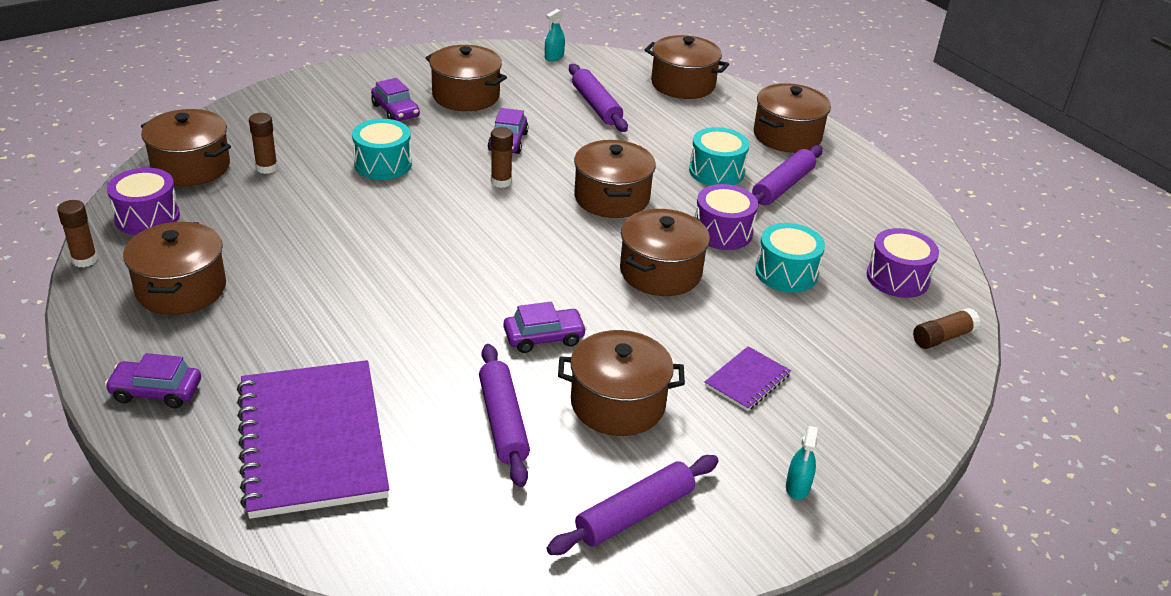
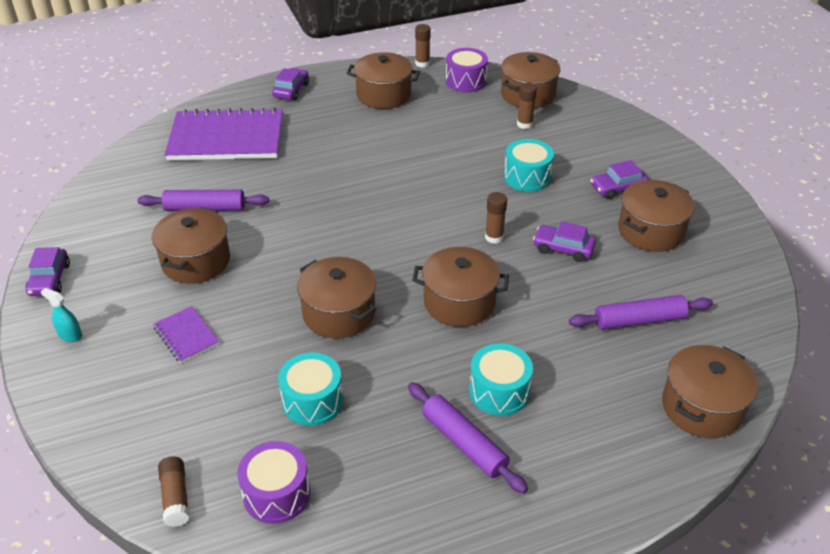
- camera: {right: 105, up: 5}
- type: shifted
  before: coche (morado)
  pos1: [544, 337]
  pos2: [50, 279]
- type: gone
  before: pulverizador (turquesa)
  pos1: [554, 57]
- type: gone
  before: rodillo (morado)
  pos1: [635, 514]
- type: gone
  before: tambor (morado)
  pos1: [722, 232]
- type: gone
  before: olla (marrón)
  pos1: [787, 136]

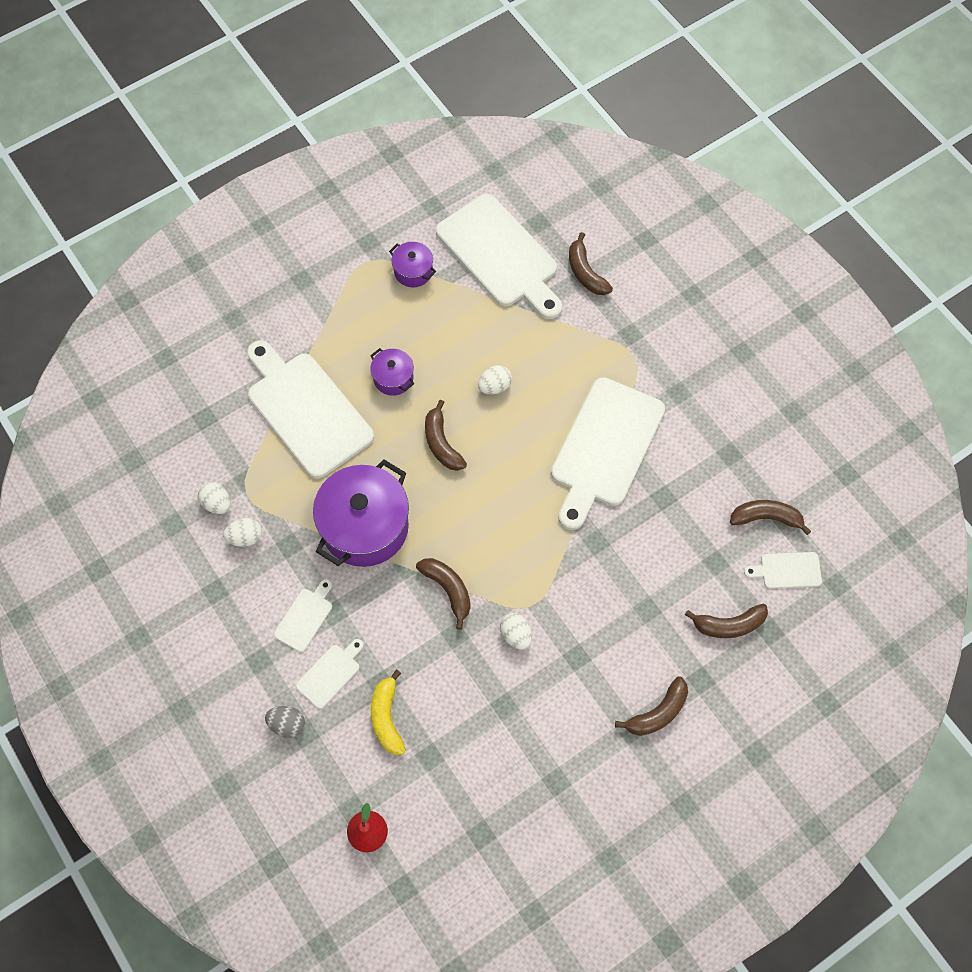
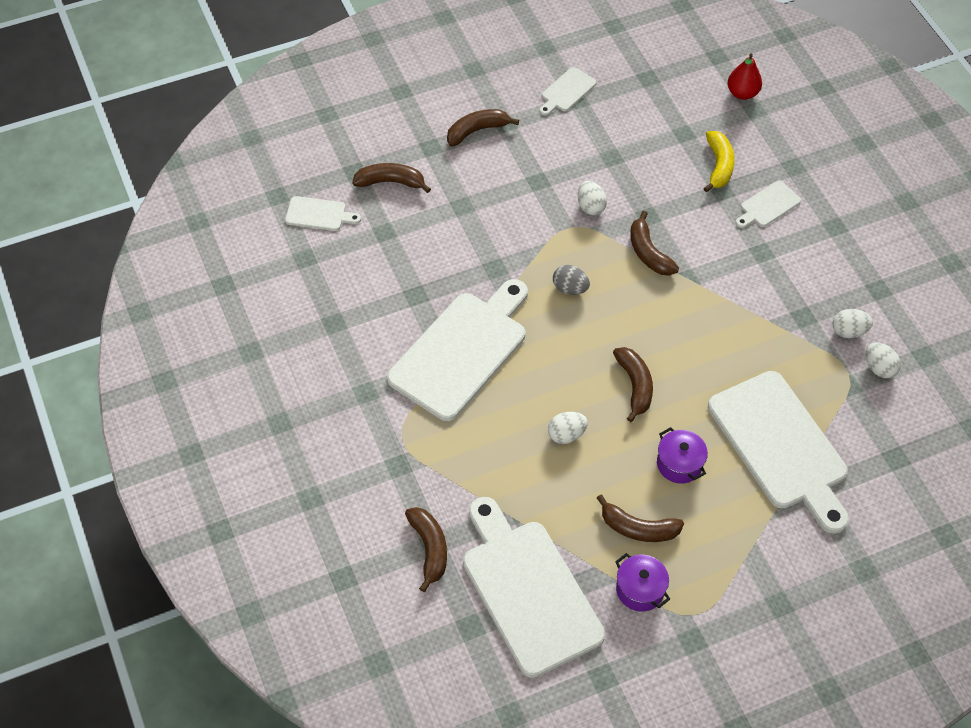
- camera: {right: -170, up: -10}
- type: shifted
  before: tabla de cortar (blanco)
  pos1: [305, 617]
  pos2: [567, 91]
- type: shifted
  before: huevo (gris)
  pos1: [287, 724]
  pos2: [570, 288]
- type: shifted
  before: plátano (marrón)
  pos1: [766, 518]
  pos2: [638, 528]
- type: gone
  before: olla (morado)
  pos1: [365, 527]

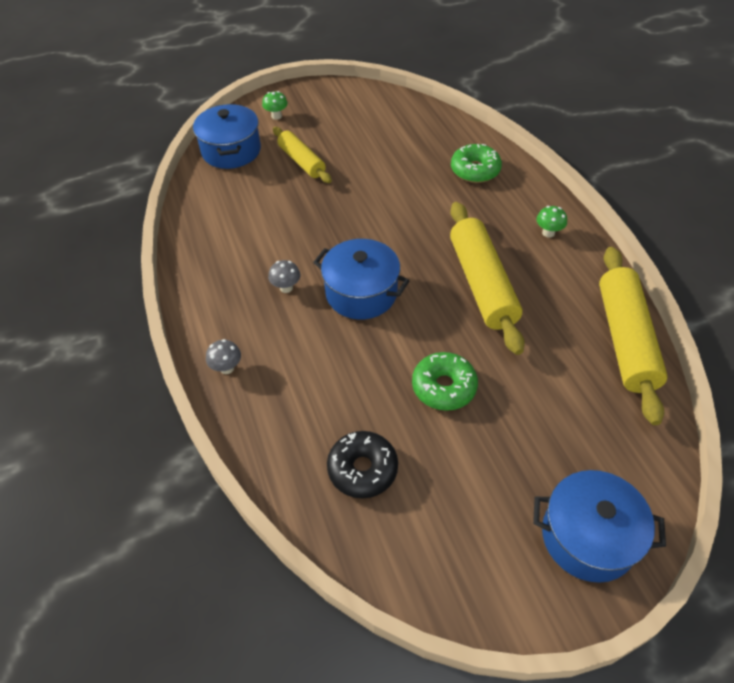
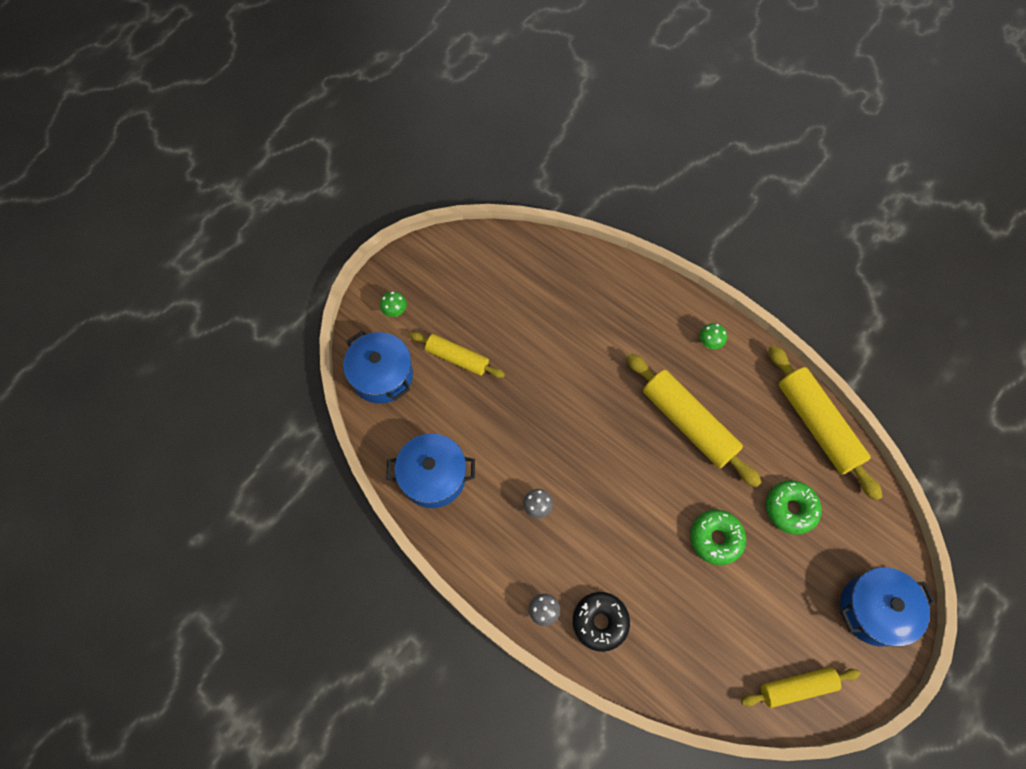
- camera: {right: -30, up: 15}
- type: shifted
  before: olla (azul)
  pos1: [361, 293]
  pos2: [433, 476]
- type: shifted
  before: rosquilla (negro)
  pos1: [362, 469]
  pos2: [600, 622]
- type: new
  after: rodillo (amarillo)
  pos2: [796, 687]
- type: shifted
  before: rosquilla (verde)
  pos1: [475, 170]
  pos2: [790, 509]

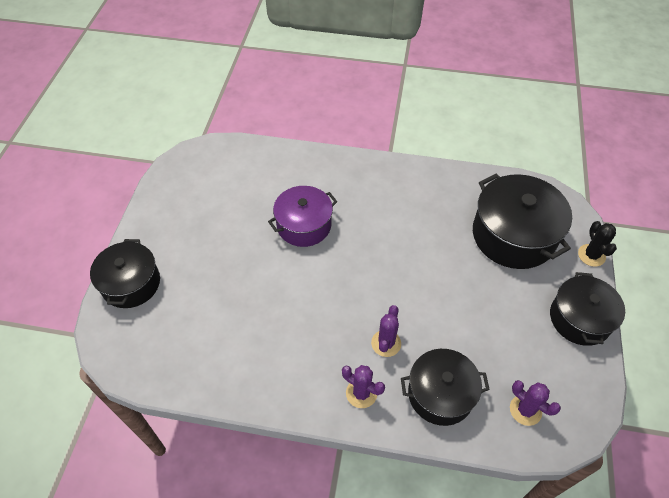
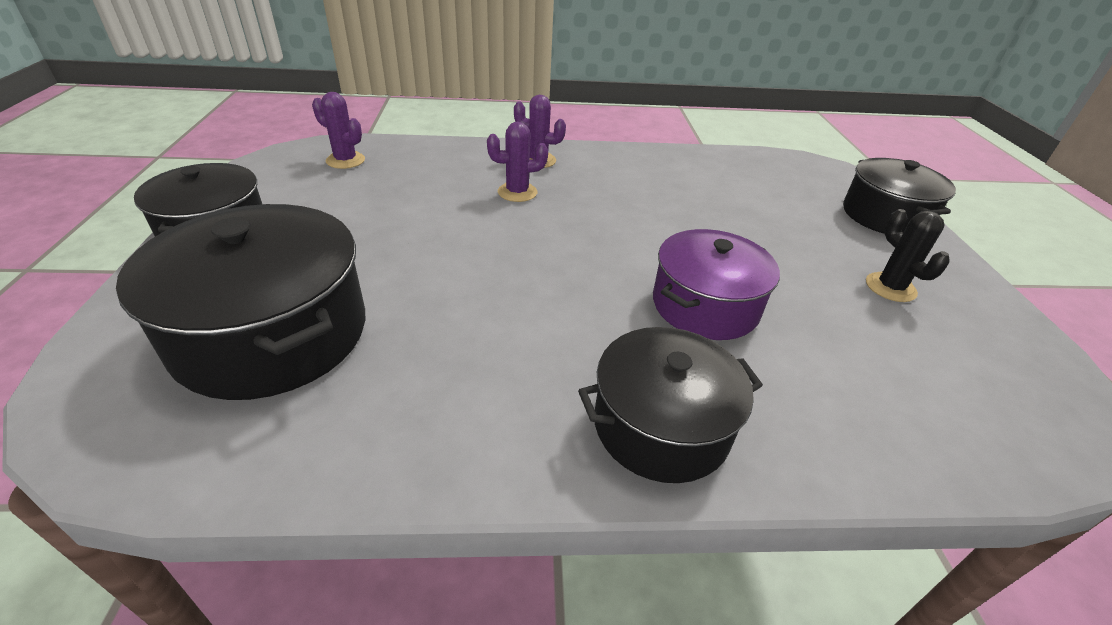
- camera: {right: 165, up: -15}
- type: rotated
  before: cactus (morado)
  pos1: [386, 343]
  pos2: [517, 192]
  turn: 75
- type: shifted
  before: olla (negro)
  pos1: [440, 394]
  pos2: [661, 425]
- type: shifted
  before: cactus (negro)
  pos1: [591, 255]
  pos2: [890, 287]

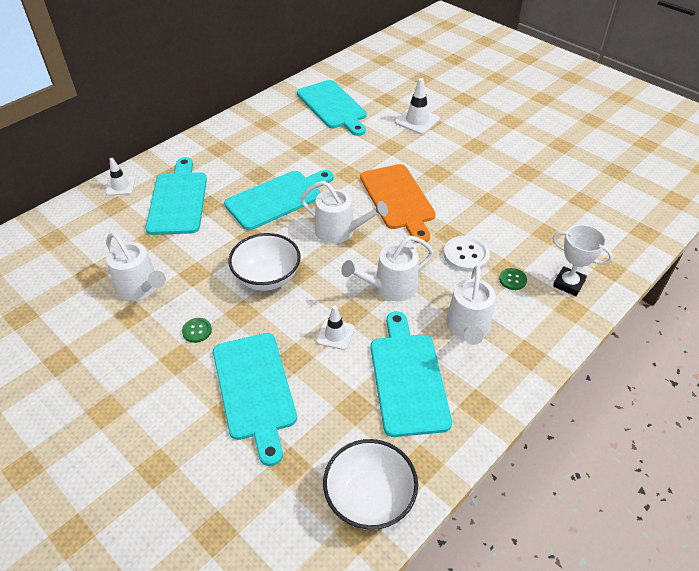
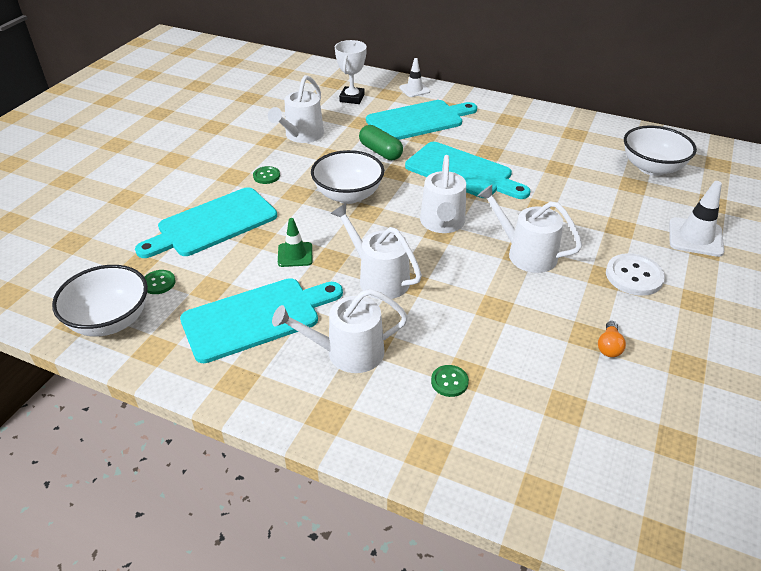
- camera: {right: 70, up: -5}
- type: new
  after: botón (verde)
  pos2: [159, 283]
- type: repainted
  before: cono de tráfico (blanco)
  after: cono de tráfico (verde)
  pos1: [335, 334]
  pos2: [295, 255]
- type: shifted
  before: trofeo (blanco)
  pos1: [568, 284]
  pos2: [352, 98]
- type: new
  after: cápsula (verde)
  pos2: [380, 152]
- type: swapped
  before: tabla de cortar (naranja)
  after: regadera (blanco)
  pos1: [398, 199]
  pos2: [526, 254]
- type: new
  after: bombilla (naranja)
  pos2: [609, 346]
- type: shifted
  before: botón (blanco)
  pos1: [466, 255]
  pos2: [634, 276]
- type: swapped
  before: tabla de cortar (turquesa)
  after: cuenco (blanco)
  pos1: [333, 106]
  pos2: [651, 168]

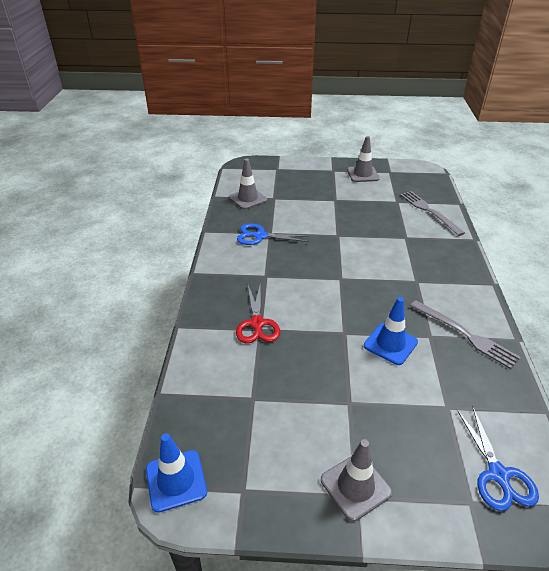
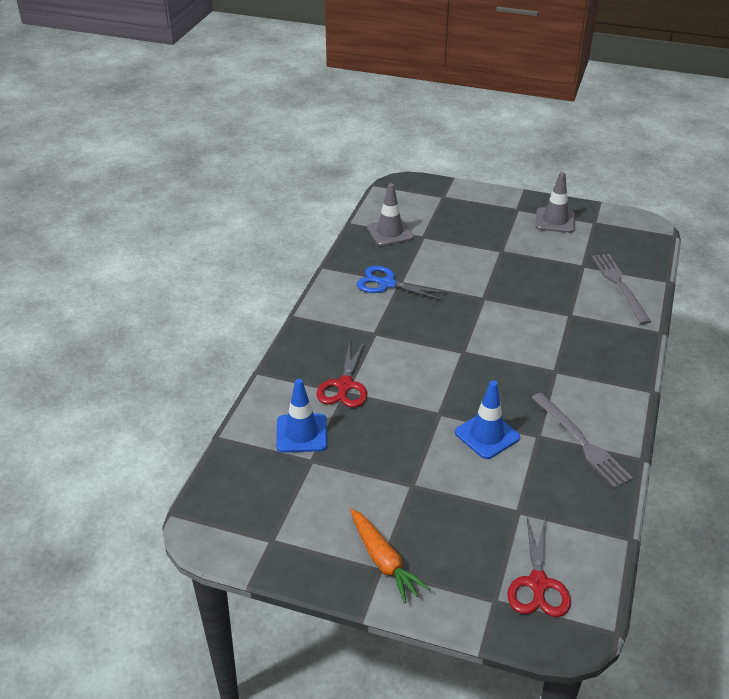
- camera: {right: 15, up: 0}
- type: shifted
  before: cono de tráfico (azul)
  pos1: [176, 480]
  pos2: [301, 433]
- type: swapped
  before: cono de tráfico (gris)
  after: zanahoria (naranja)
  pos1: [355, 486]
  pos2: [383, 561]
- type: repainted
  before: tijeras (azul)
  after: tijeras (rojo)
  pos1: [498, 474]
  pos2: [538, 583]

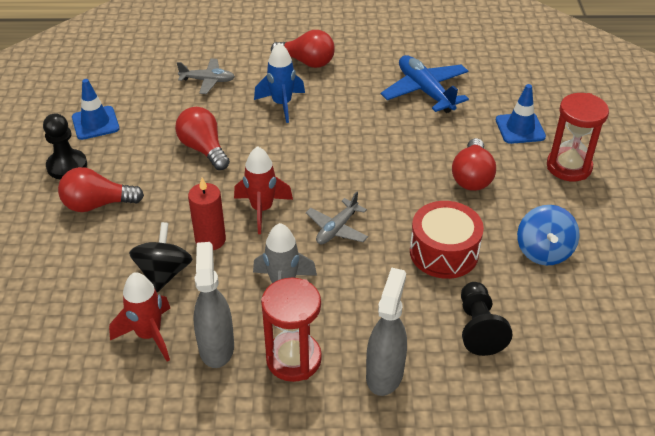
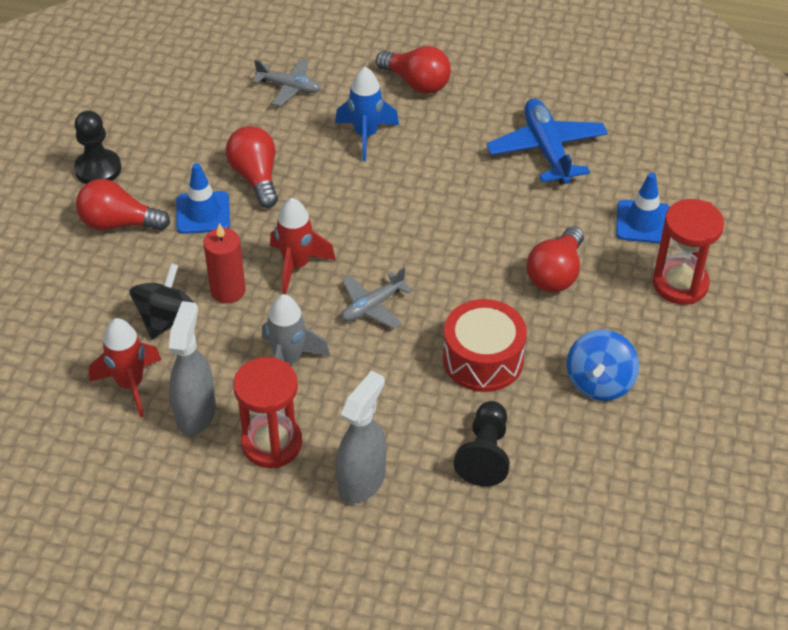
- camera: {right: 15, up: 5}
- type: shifted
  before: cono de tráfico (azul)
  pos1: [95, 123]
  pos2: [203, 213]

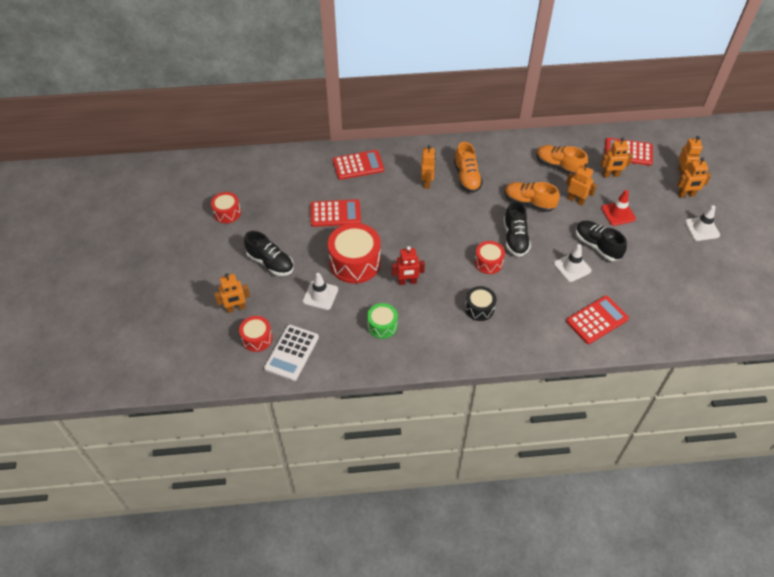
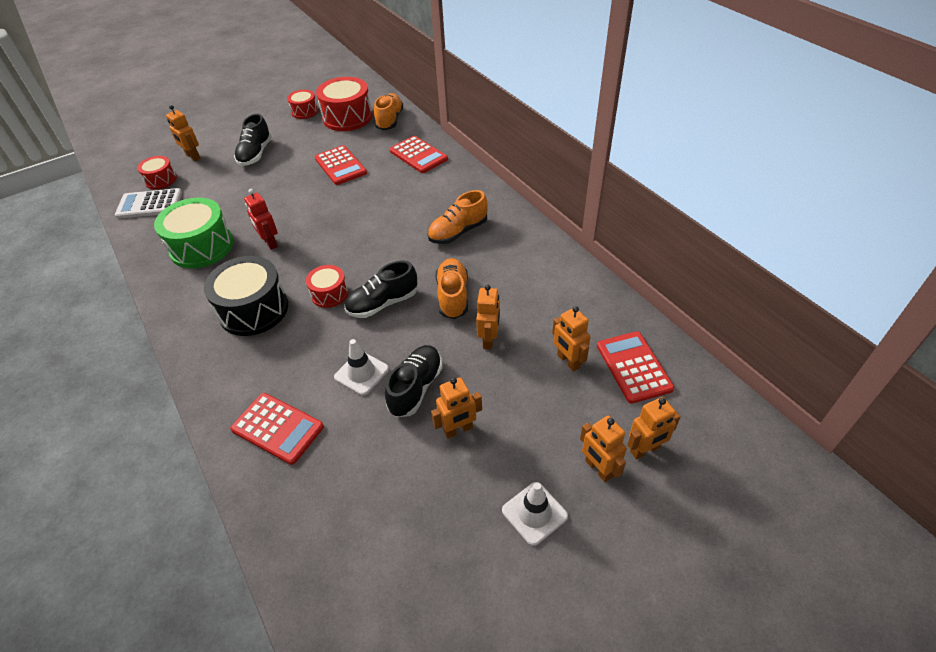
- camera: {right: 65, up: -5}
- type: scaled
  before: tambor (verde)
  pos1: [382, 326]
  pos2: [202, 247]
  scale: 1.81
- type: scaled
  before: tambor (negro)
  pos1: [479, 308]
  pos2: [253, 309]
  scale: 1.81
- type: shifted
  before: tambor (rojo)
  pos1: [355, 262]
  pos2: [347, 117]
- type: shifted
  before: zapato (naranja)
  pos1: [559, 166]
  pos2: [389, 120]
- type: shifted
  before: robot (naranja)
  pos1: [427, 182]
  pos2: [458, 430]
- type: gone
  before: cono de tráfico (blanco)
  pos1: [320, 295]
- type: gone
  before: cono de tráfico (rojo)
  pos1: [618, 213]

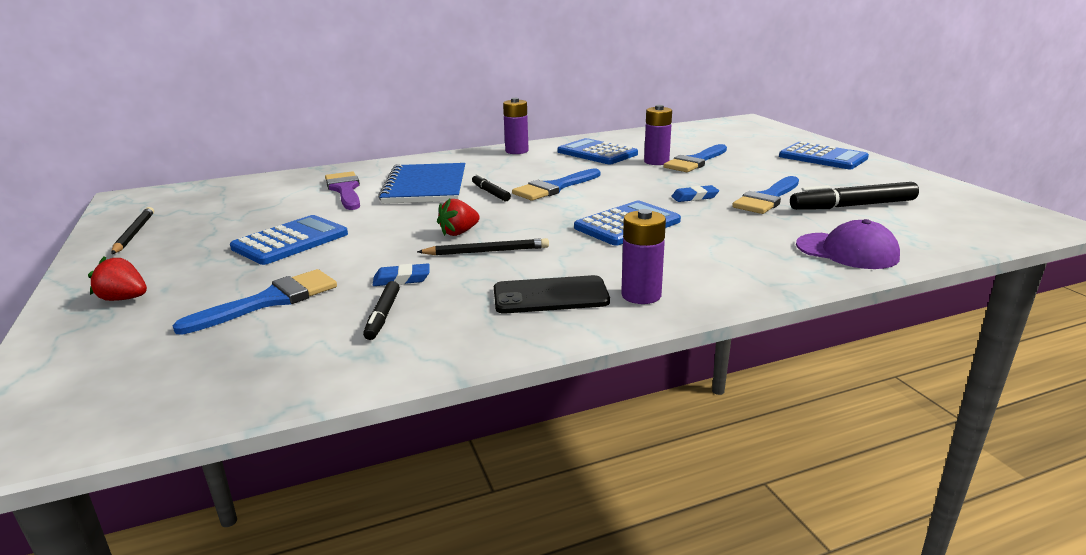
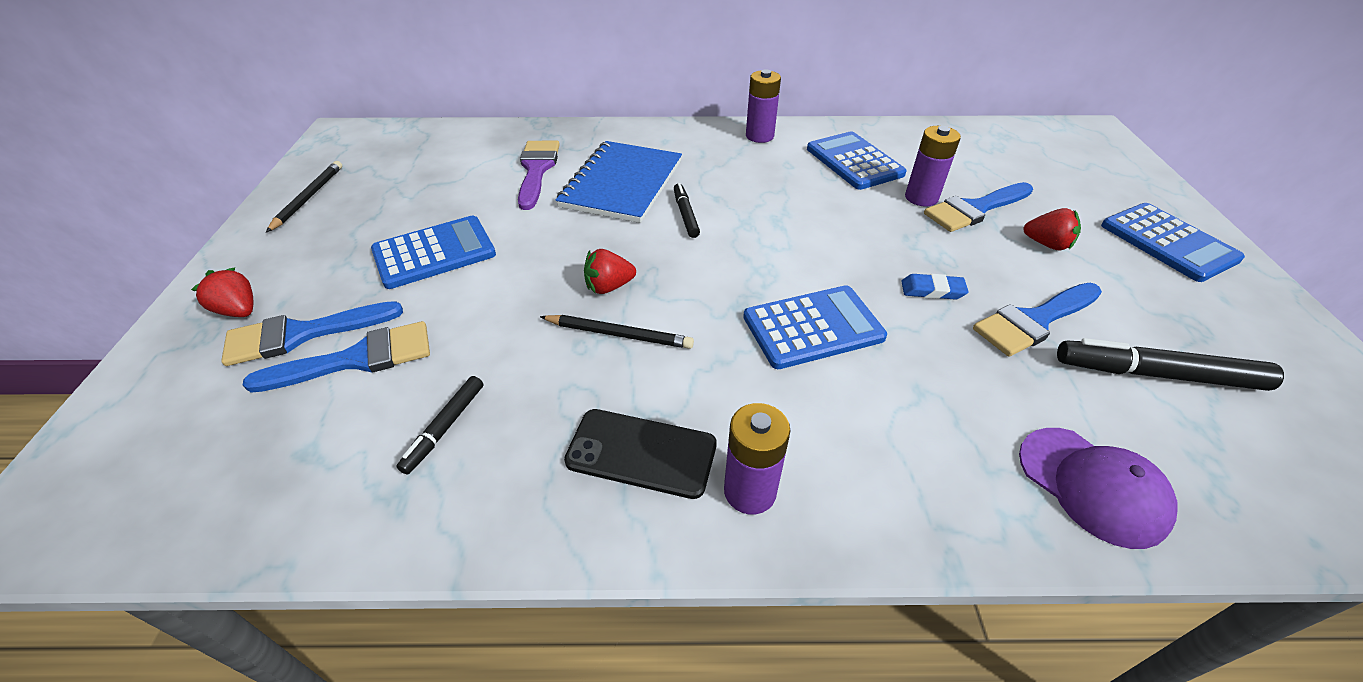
- camera: {right: 20, up: 20}
- type: shifted
  before: pincel (azul)
  pos1: [554, 188]
  pos2: [302, 334]
- type: new
  after: fresa (rojo)
  pos2: [1046, 244]
- type: gone
  before: goma de borrar (azul)
  pos1: [402, 279]

